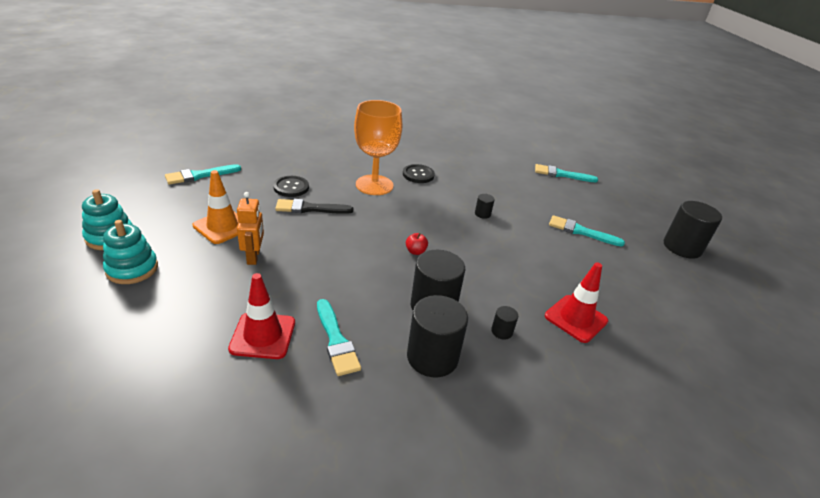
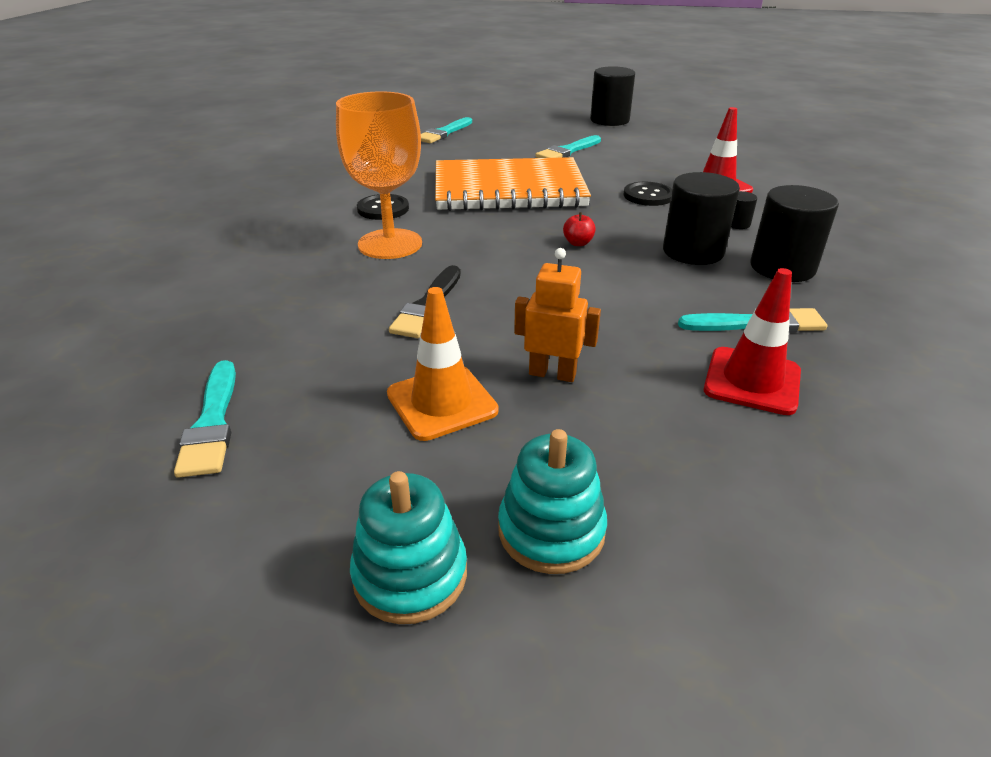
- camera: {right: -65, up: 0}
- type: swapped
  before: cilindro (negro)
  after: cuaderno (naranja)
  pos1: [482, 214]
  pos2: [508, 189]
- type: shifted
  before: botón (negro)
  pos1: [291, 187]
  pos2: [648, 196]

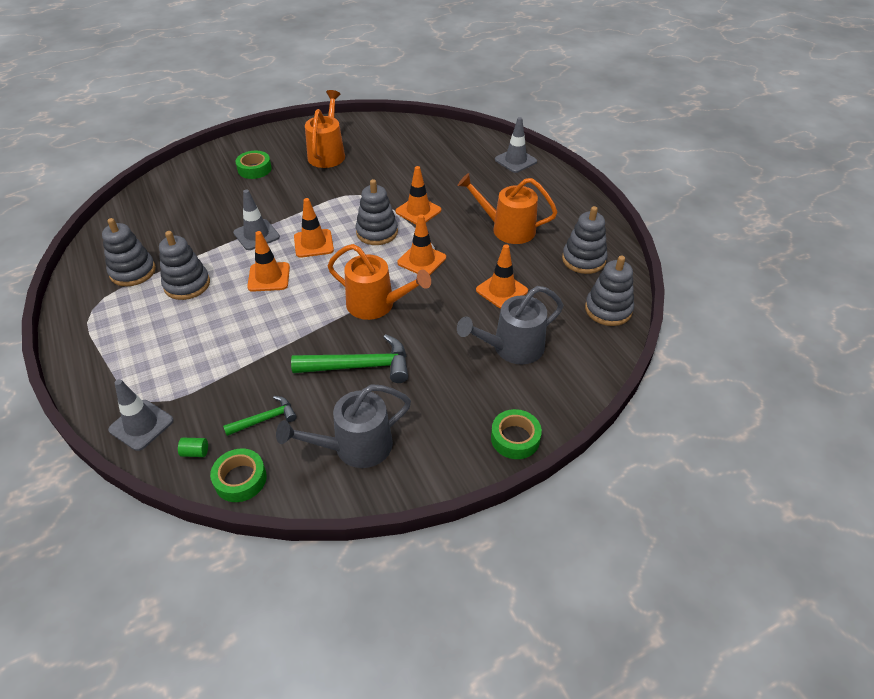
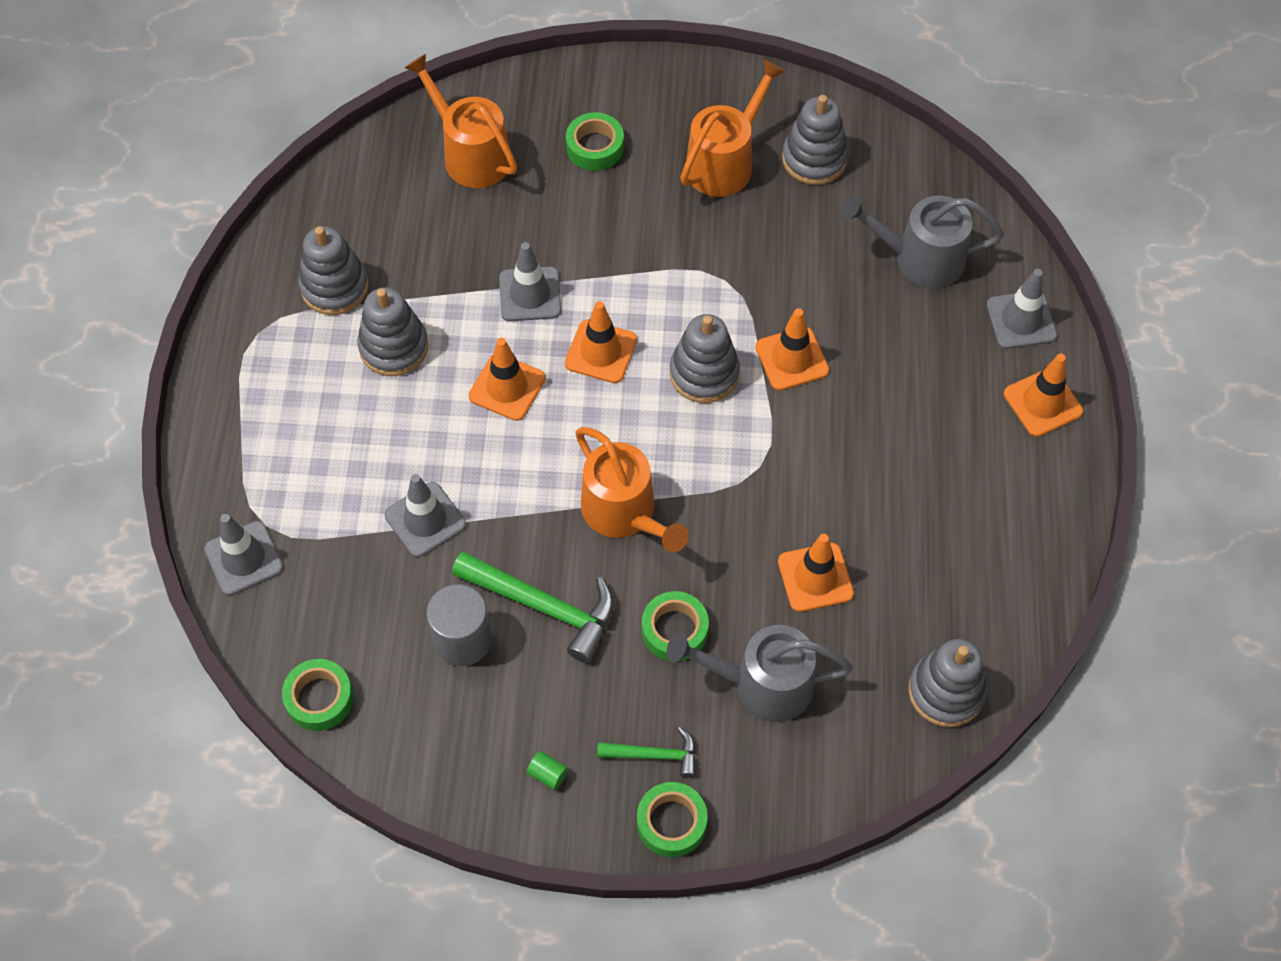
- camera: {right: 30, up: 15}
- type: new
  after: cono de tráfico (gris)
  pos2: [425, 520]
- type: shifted
  before: regadera (naranja)
  pos1: [507, 229]
  pos2: [471, 154]
- type: new
  after: cilindro (gris)
  pos2: [463, 640]
- type: shifted
  before: cilindro (verde)
  pos1: [195, 452]
  pos2: [548, 774]
- type: shifted
  before: martillo (verde)
  pos1: [265, 419]
  pos2: [654, 755]
- type: new
  after: cinta adhesiva (verde)
  pos2: [674, 630]
- type: shifted
  before: juguete apilable (gris)
  pos1: [583, 260]
  pos2: [814, 159]
- type: shifted
  before: regadera (gris)
  pos1: [355, 447]
  pos2: [920, 258]
- type: shifted
  before: cono de tráfico (naranja)
  pos1: [421, 260]
  pos2: [1042, 403]

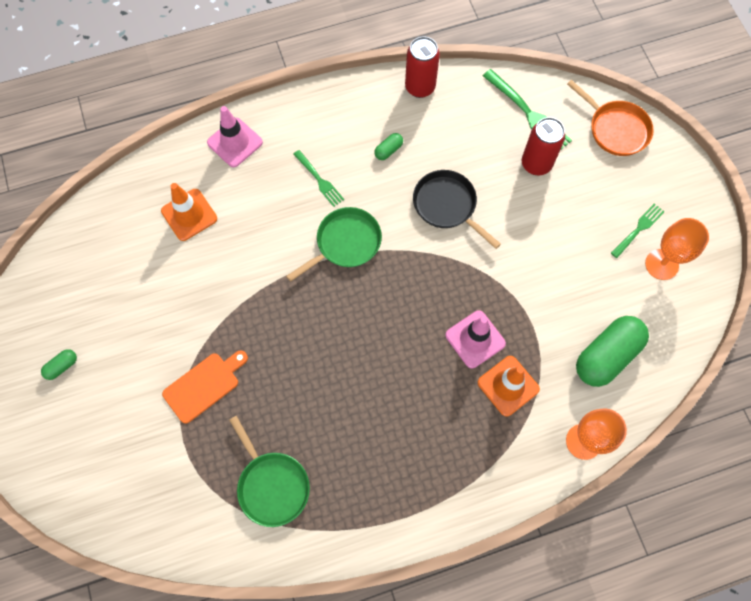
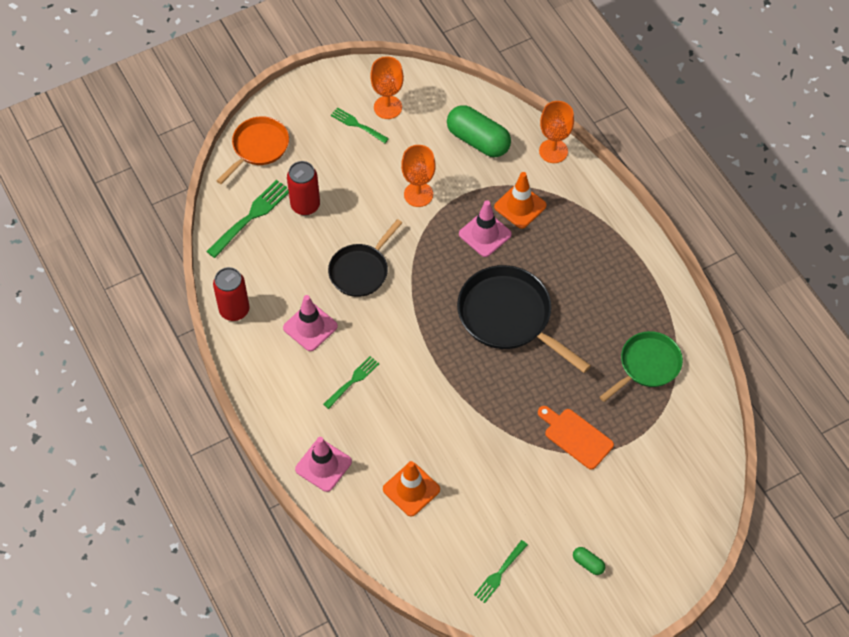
- camera: {right: -100, up: -10}
- type: swapped
  before: cápsula (verde)
  after: cono de tráfico (rosa)
  pos1: [388, 150]
  pos2: [310, 327]
- type: new
  after: copa (naranja)
  pos2: [418, 194]
- type: new
  after: sartén (negro)
  pos2: [509, 317]
- type: new
  after: tenedor (verde)
  pos2: [500, 573]
- type: gone
  before: sartén (verde)
  pos1: [345, 243]

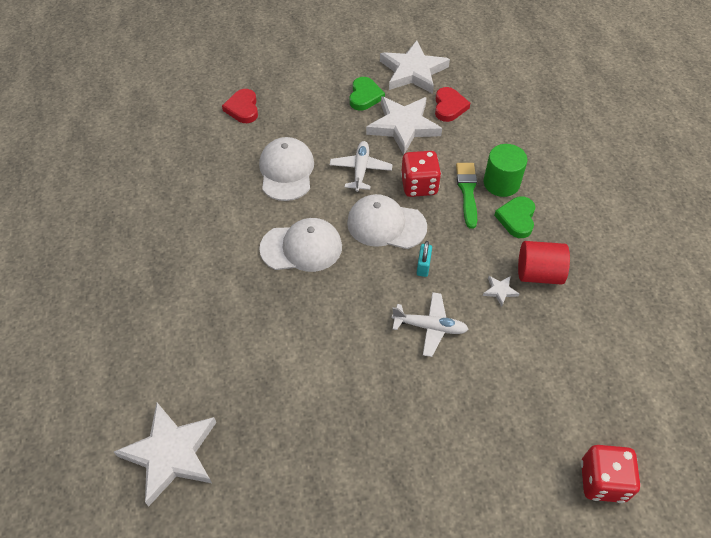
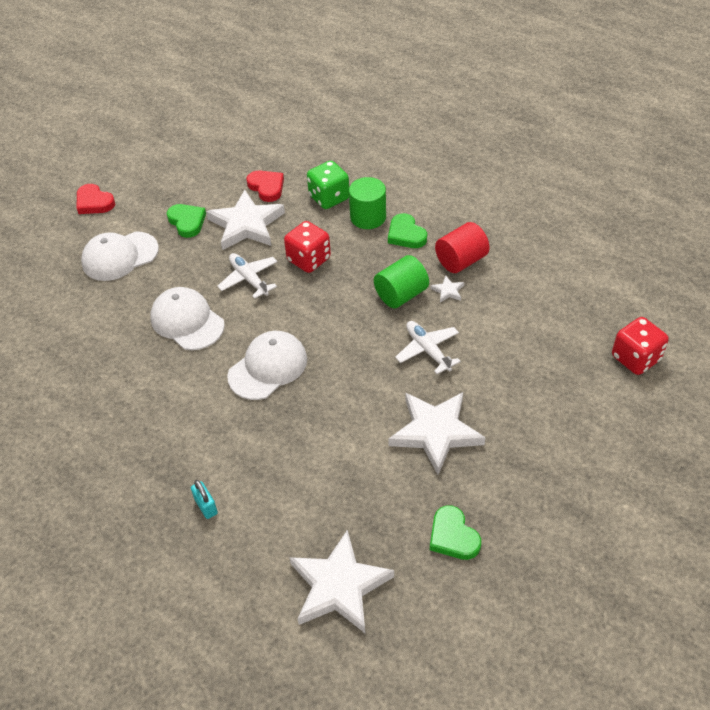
- camera: {right: -40, up: -5}
- type: shifted
  before: corazón (rojo)
  pos1: [243, 108]
  pos2: [94, 202]
- type: shifted
  before: gorra (blanco)
  pos1: [386, 224]
  pos2: [120, 256]
- type: shifted
  before: candado (turquesa)
  pos1: [423, 266]
  pos2: [206, 506]
- type: new
  after: dado (verde)
  pos2: [329, 198]
- type: new
  after: cilindro (verde)
  pos2: [401, 295]
- type: shifted
  before: estrella (blanco)
  pos1: [413, 71]
  pos2: [435, 432]
- type: rotated
  before: avión (blanco)
  pos1: [430, 327]
  pos2: [427, 350]
  turn: -90
- type: new
  after: corazón (verde)
  pos2: [453, 536]
- type: gone
  before: pincel (verde)
  pos1: [467, 191]

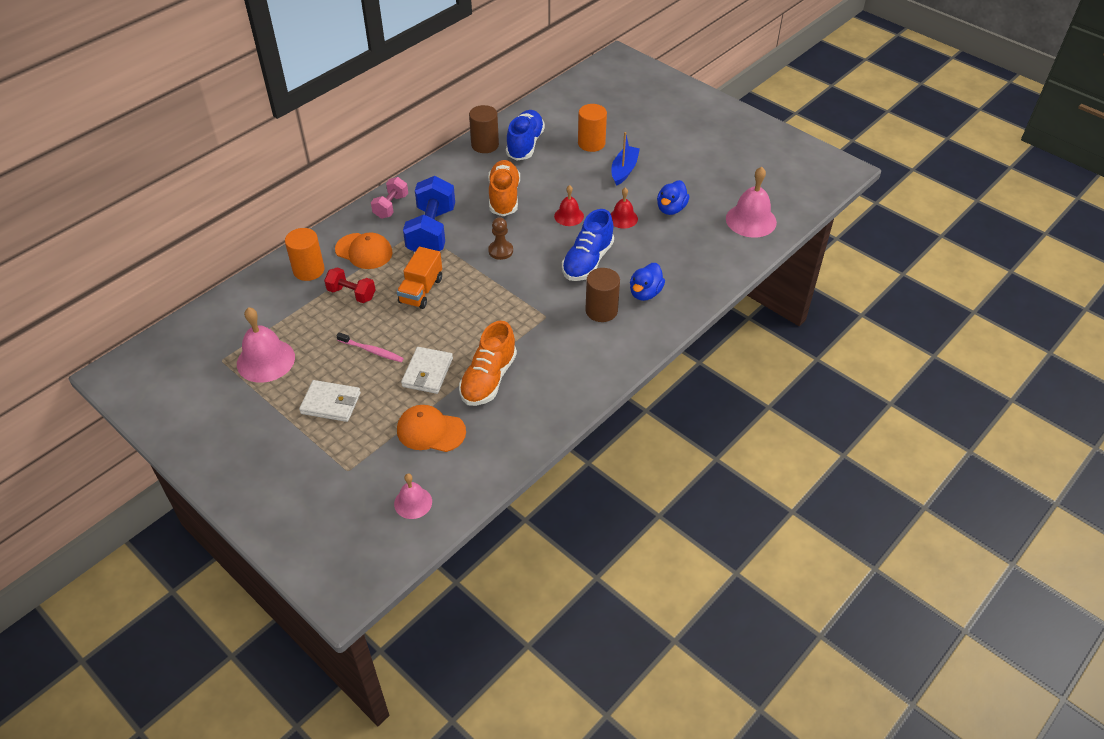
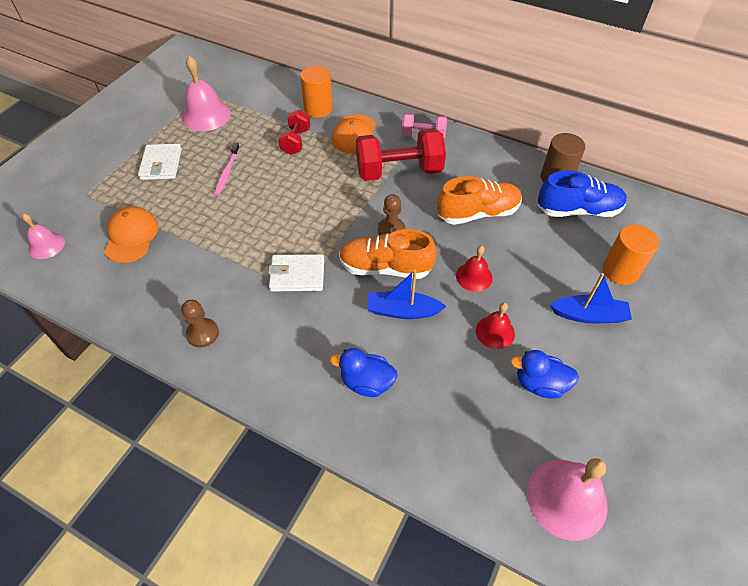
- camera: {right: 75, up: 5}
- type: new
  after: peón (marrón)
  pos2: [202, 333]
- type: shifted
  before: cartera (blanco)
  pos1: [427, 372]
  pos2: [297, 275]
- type: shifted
  before: zapato (naranja)
  pos1: [488, 379]
  pos2: [385, 267]
- type: repainted
  before: mancuerna (azul)
  after: mancuerna (rojo)
  pos1: [431, 232]
  pos2: [399, 171]
- type: swapped
  before: zapato (azul)
  after: barco (azul)
  pos1: [587, 261]
  pos2: [402, 311]
- type: gone
  before: camión (naranja)
  pos1: [421, 290]
- type: gone
  before: cilindro (marrón)
  pos1: [601, 311]

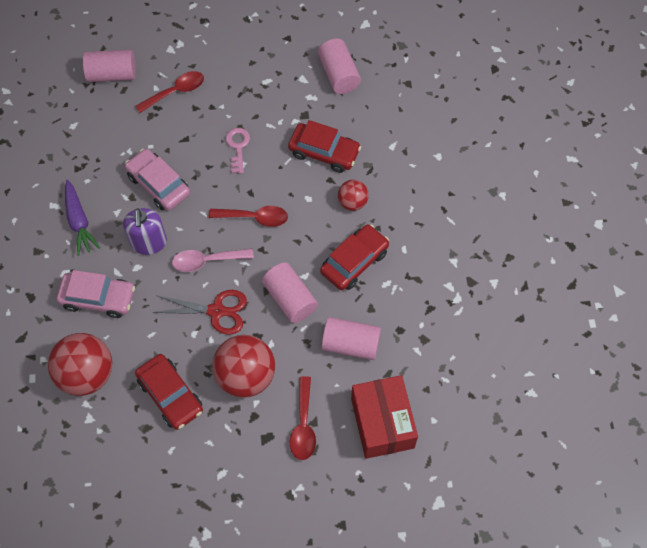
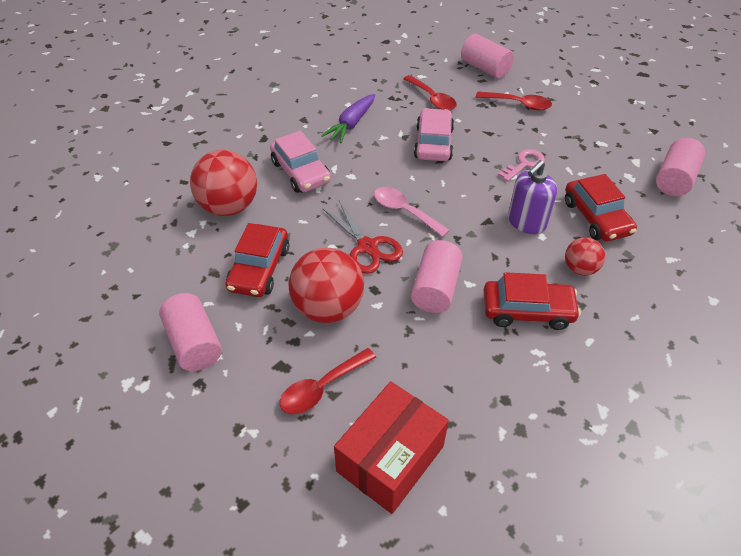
- camera: {right: 50, up: -15}
- type: shifted
  before: cilindro (rosa)
  pos1: [350, 344]
  pos2: [194, 343]
- type: shifted
  before: cuchara (rojo)
  pos1: [255, 218]
  pos2: [432, 99]
- type: shifted
  before: dispensador de jabón (morado)
  pos1: [149, 242]
  pos2: [526, 222]

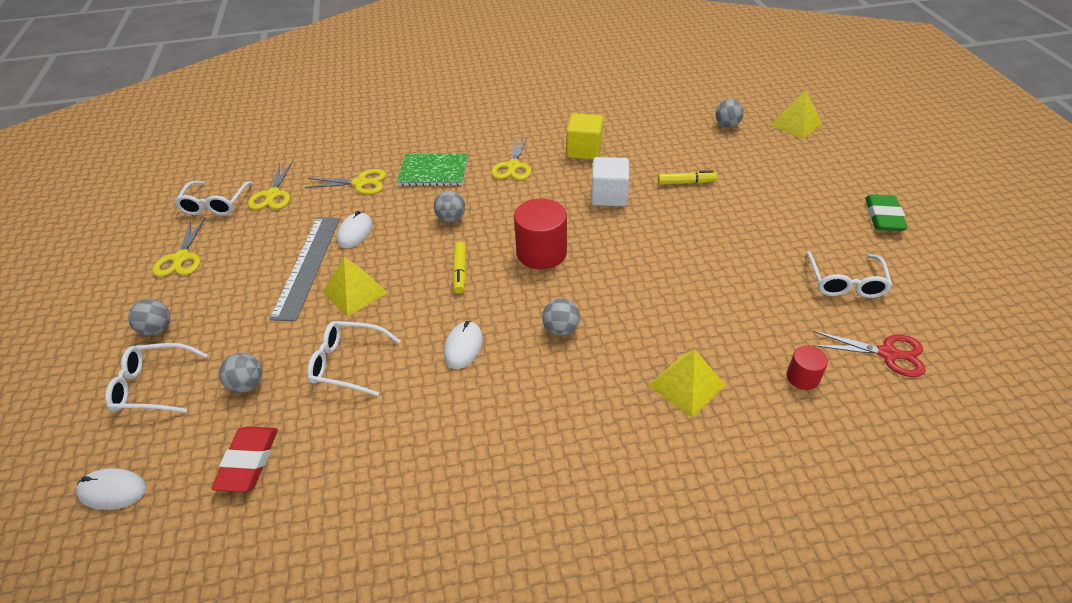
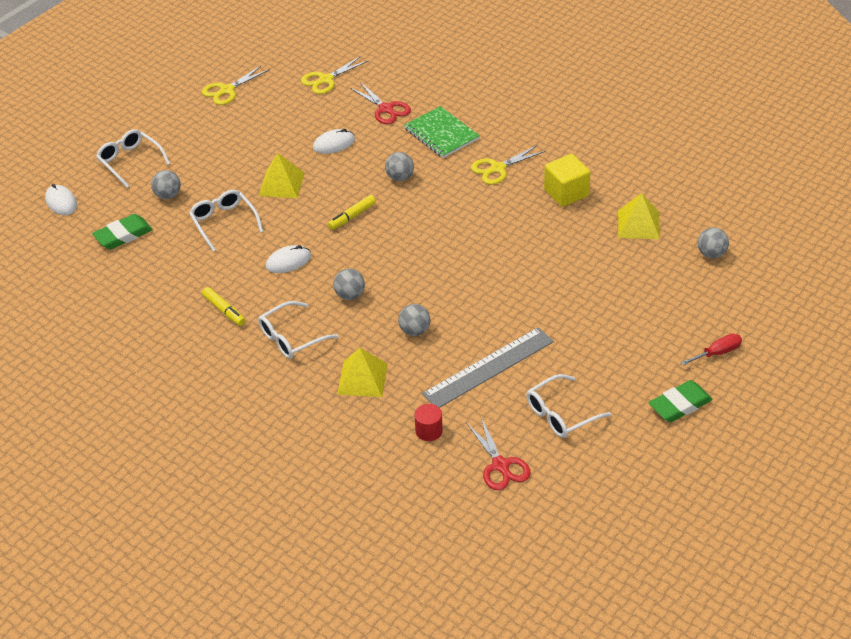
- camera: {right: 50, up: 0}
- type: repainted
  before: goma de borrar (rojo)
  after: goma de borrar (verde)
  pos1: [248, 462]
  pos2: [123, 235]
- type: shifted
  before: rotulador (amarillo)
  pos1: [686, 182]
  pos2: [224, 310]
- type: shifted
  before: gafas (blanco)
  pos1: [215, 204]
  pos2: [291, 337]
- type: repainted
  before: tijeras (amarillo)
  after: tijeras (rojo)
  pos1: [360, 183]
  pos2: [386, 109]
- type: shifted
  before: pelota (gris)
  pos1: [157, 329]
  pos2: [415, 331]
- type: shifted
  before: regla (gris)
  pos1: [307, 266]
  pos2: [488, 368]
- type: shifted
  before: pirámide (amarillo)
  pos1: [796, 124]
  pos2: [638, 224]
- type: new
  after: destornillador (rojo)
  pos2: [717, 353]
- type: gone
  before: cilindro (rojo)
  pos1: [541, 253]
- type: gone
  before: cubo (blanco)
  pos1: [609, 196]

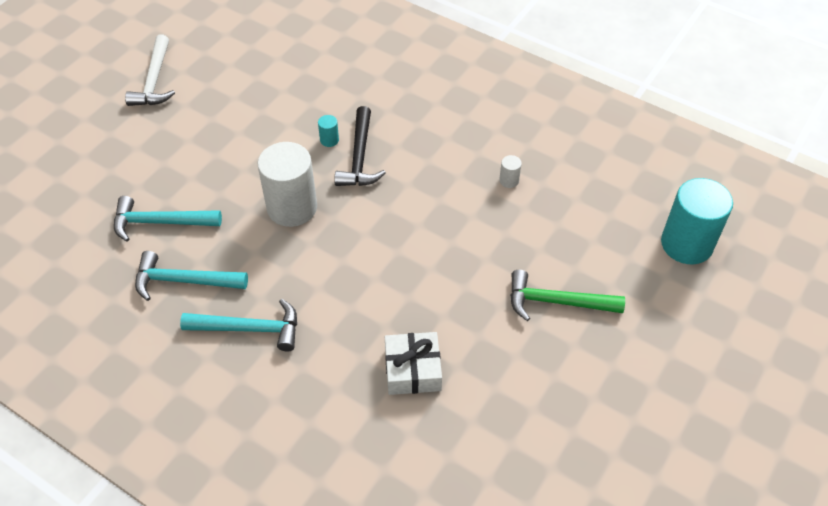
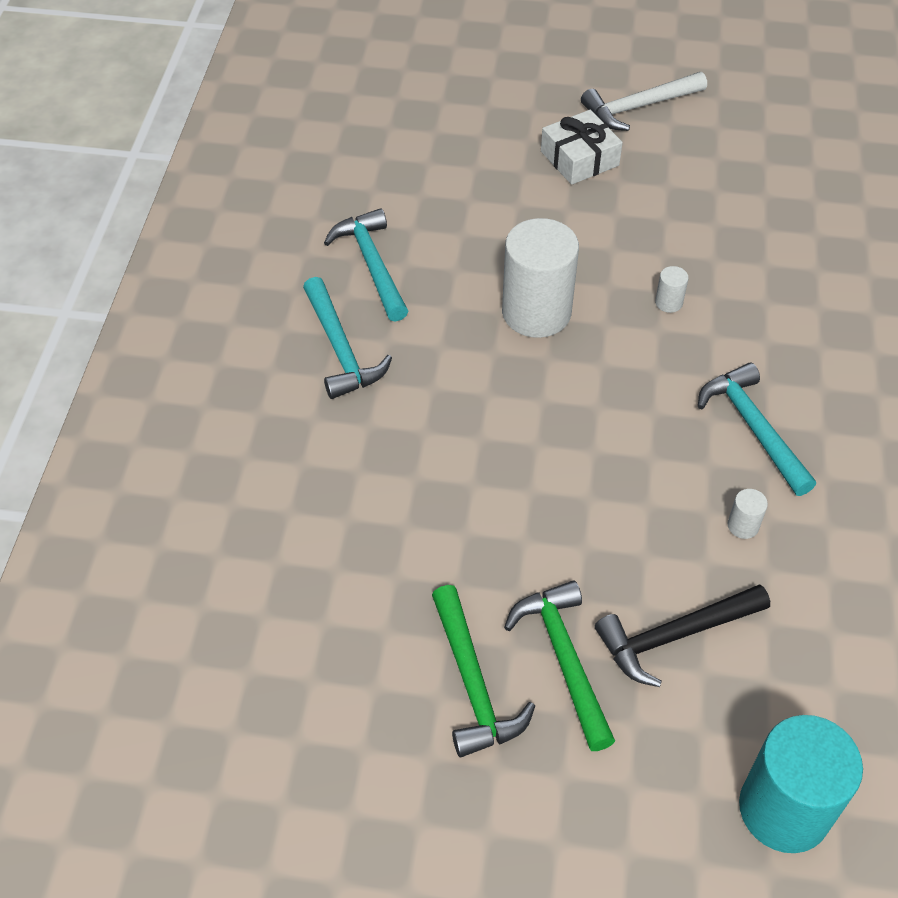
- camera: {right: 65, up: 0}
- type: new
  after: martillo (verde)
  pos2: [473, 684]
- type: shifted
  before: regalo (blanco)
  pos1: [412, 370]
  pos2: [579, 158]
- type: shifted
  before: martillo (negro)
  pos1: [359, 157]
  pos2: [674, 636]
- type: repainted
  before: cilindro (turquesa)
  after: cilindro (blanco)
  pos1: [329, 140]
  pos2: [668, 302]
- type: shifted
  before: martillo (turquesa)
  pos1: [160, 222]
  pos2: [753, 428]

